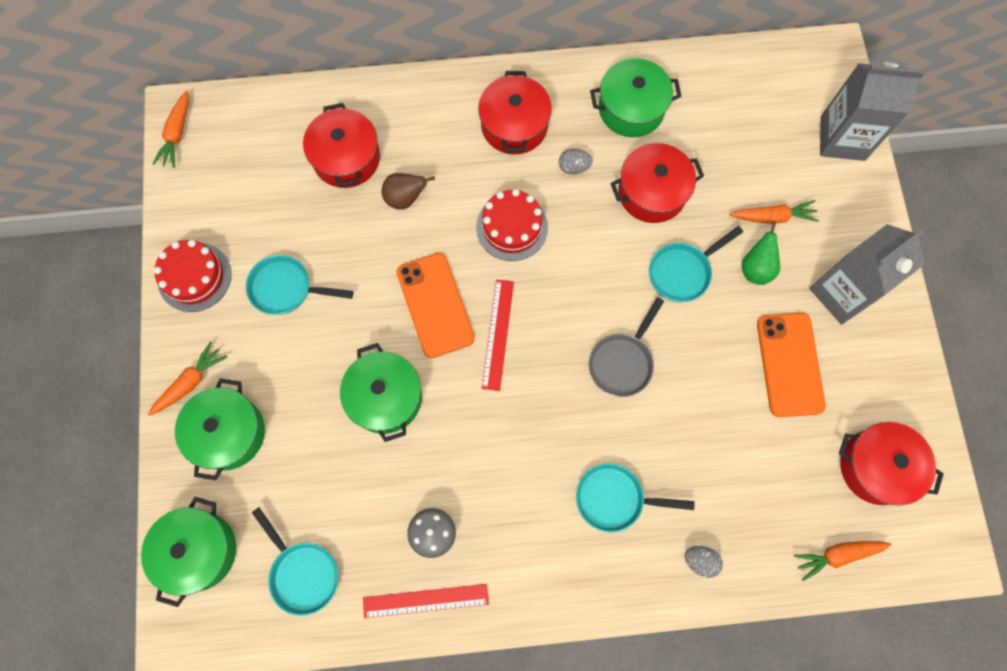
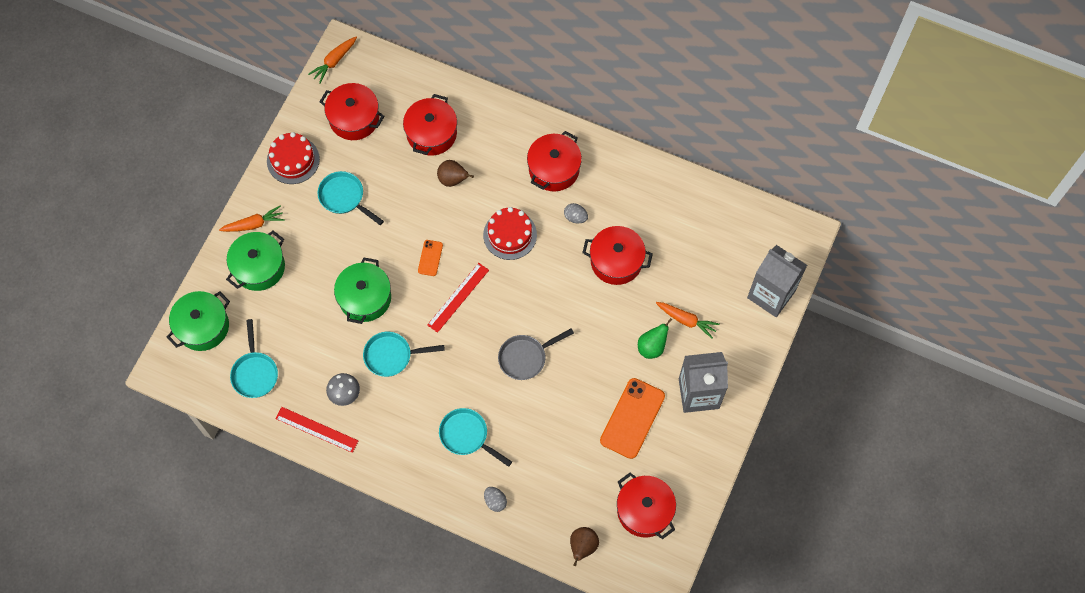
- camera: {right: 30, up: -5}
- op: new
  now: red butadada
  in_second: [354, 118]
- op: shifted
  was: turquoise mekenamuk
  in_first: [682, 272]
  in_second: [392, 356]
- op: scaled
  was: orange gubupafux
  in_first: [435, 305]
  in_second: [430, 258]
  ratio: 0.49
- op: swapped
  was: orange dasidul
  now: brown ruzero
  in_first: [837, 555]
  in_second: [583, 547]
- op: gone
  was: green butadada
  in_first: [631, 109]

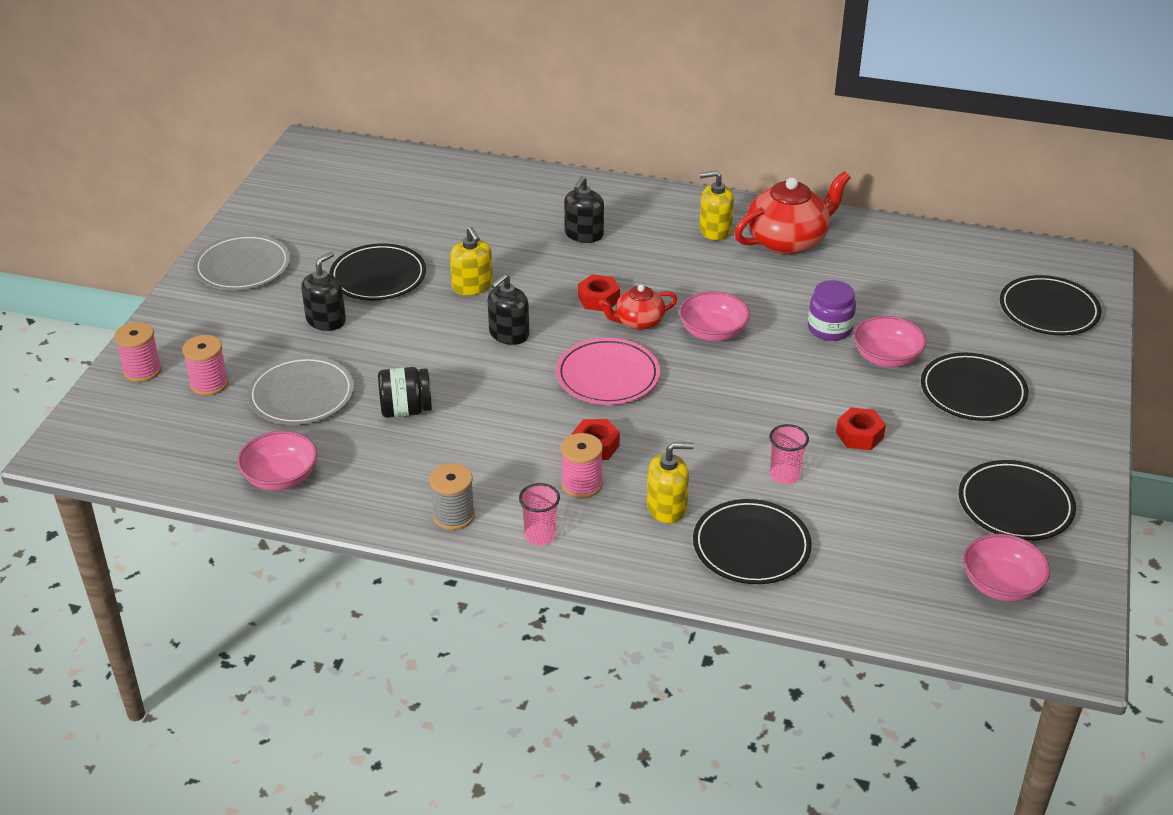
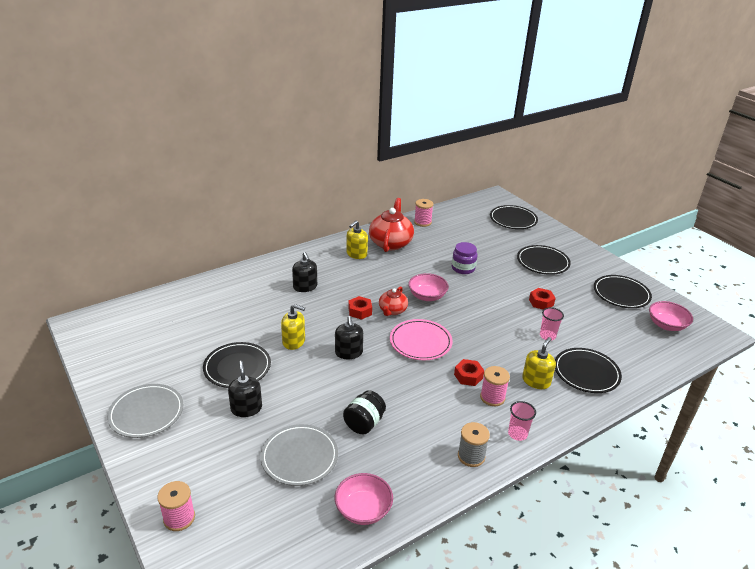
- camera: {right: -50, up: -5}
- op: shifted
  was: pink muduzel
  in_first: [209, 384]
  in_second: [422, 222]
- op: gone
  was: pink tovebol
  in_first: [886, 357]

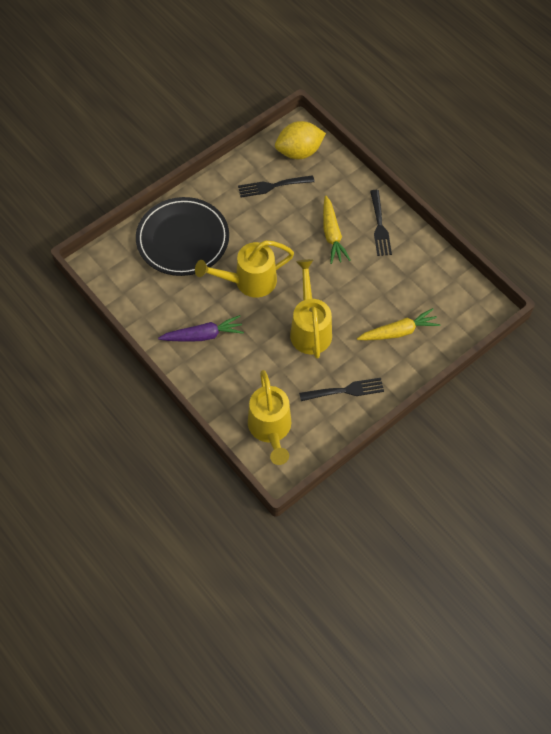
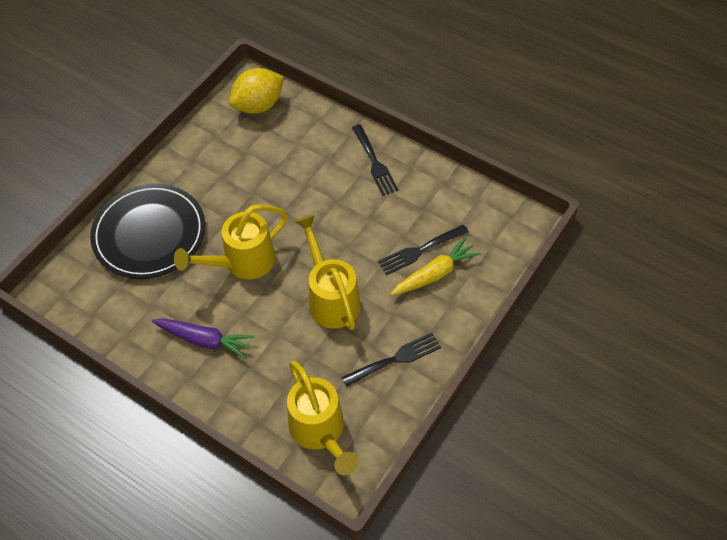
- camera: {right: -15, up: -5}
- op: rotated
  was: purple dasidul
  in_first: [203, 335]
  in_second: [204, 340]
  clockwise: 45
- op: shifted
  was: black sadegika
  in_first: [272, 186]
  in_second: [420, 251]
- op: gone
  was: yellow dasidul
  in_first: [332, 234]

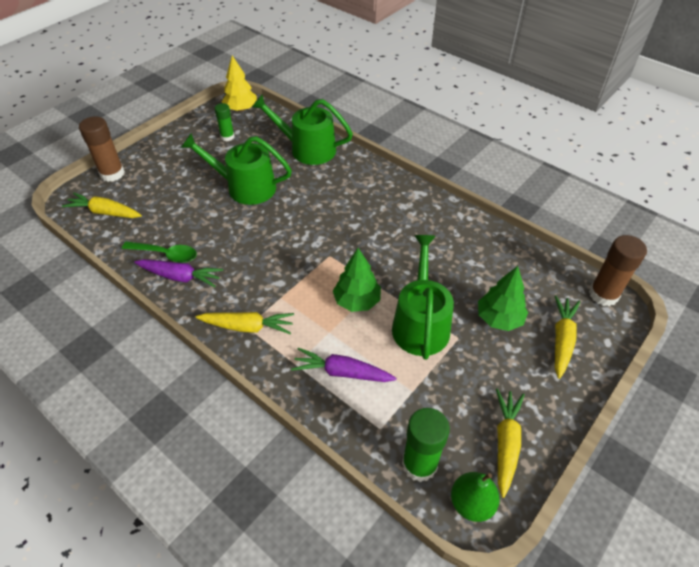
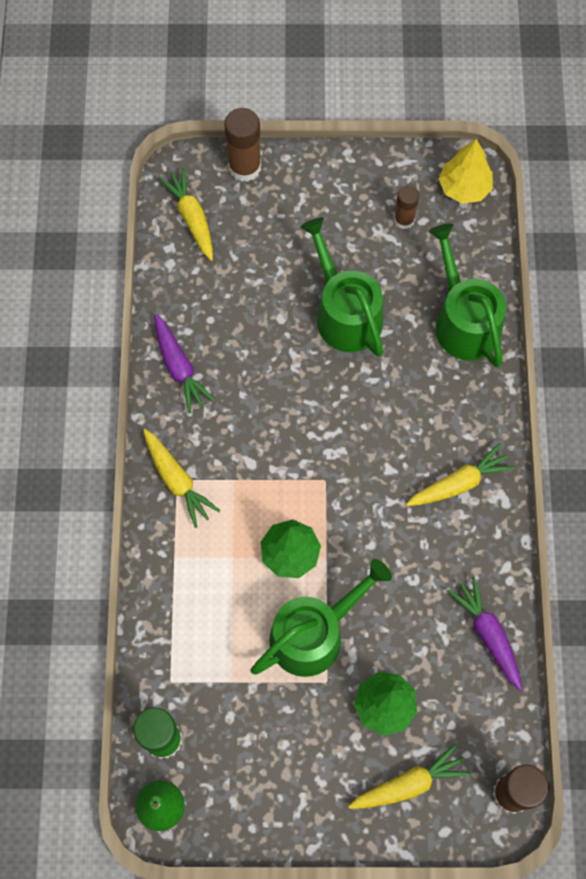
- camera: {right: 50, up: 20}
- op: repainted
  was: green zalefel
  now: brown zalefel
  in_first: [227, 137]
  in_second: [404, 220]
- op: shifted
  was: yellow dasidul
  in_first: [505, 443]
  in_second: [459, 483]
- op: shifted
  was: purple dasidul
  in_first: [342, 372]
  in_second: [488, 634]
- op: gone
  was: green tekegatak
  in_first: [166, 254]

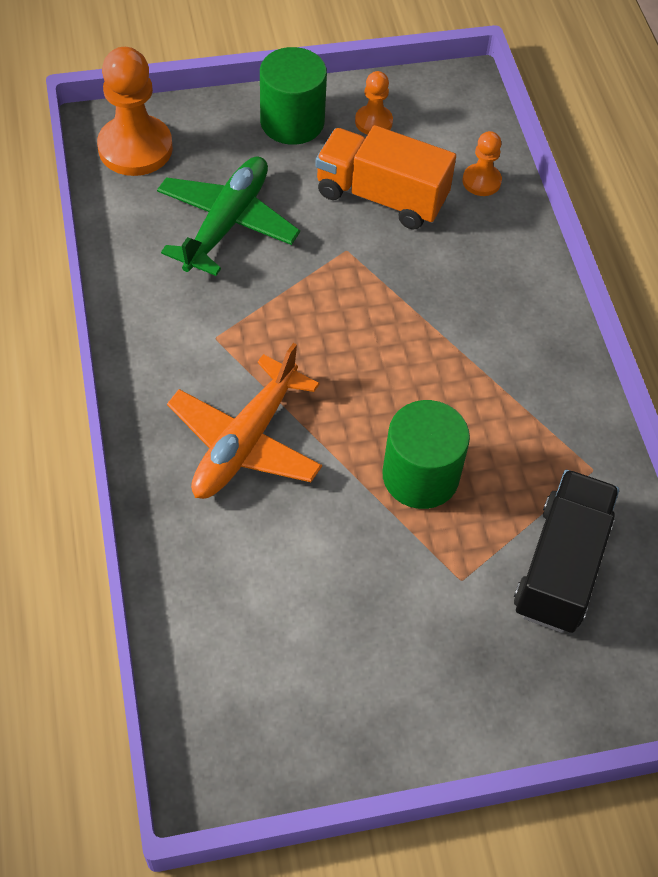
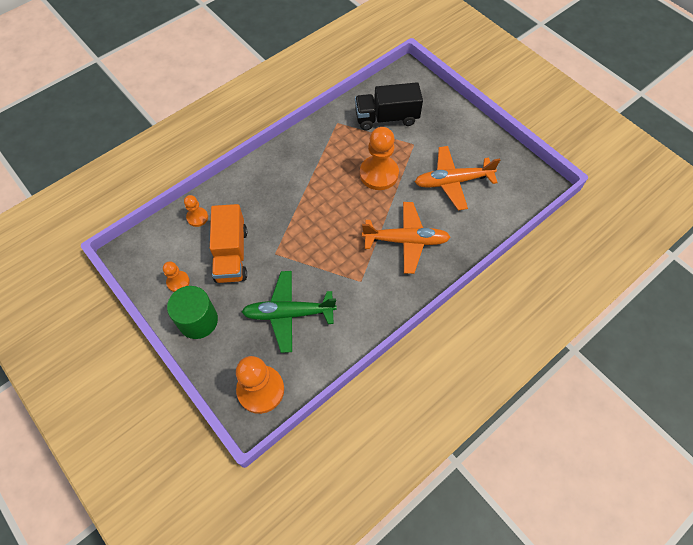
- camera: {right: -115, up: 5}
- op: swapped
  was: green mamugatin
  now: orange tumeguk
  in_first: [420, 476]
  in_second: [379, 174]
- op: new
  now: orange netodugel
  in_second: [452, 181]

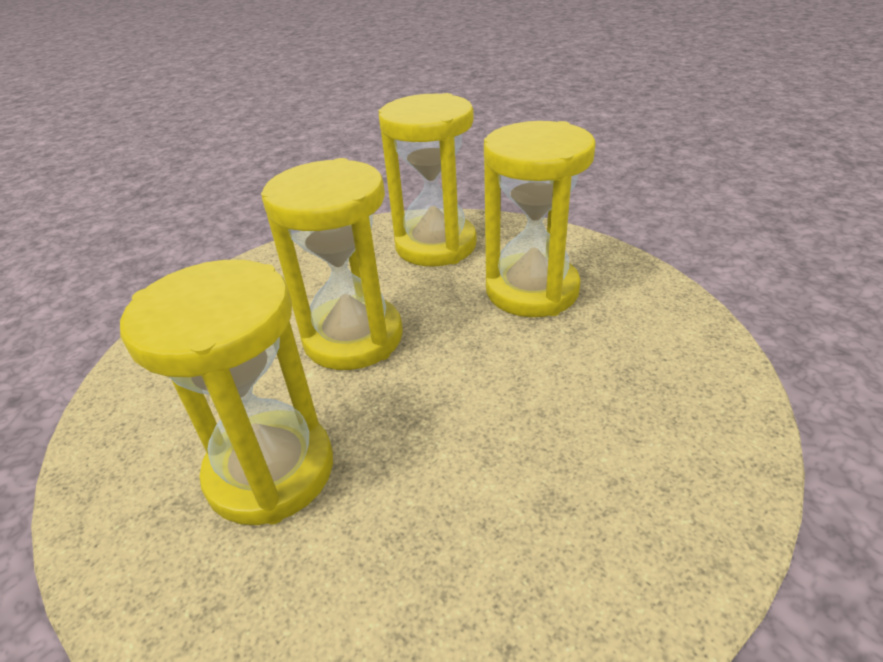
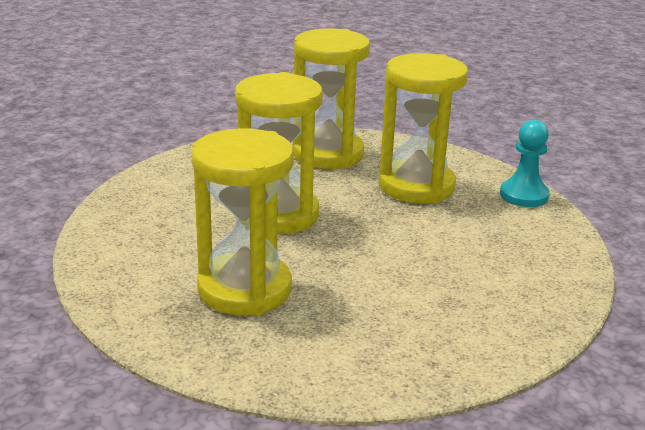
- camera: {right: -10, up: -10}
- op: new
  now: turquoise tumeguk
  in_second: [524, 195]

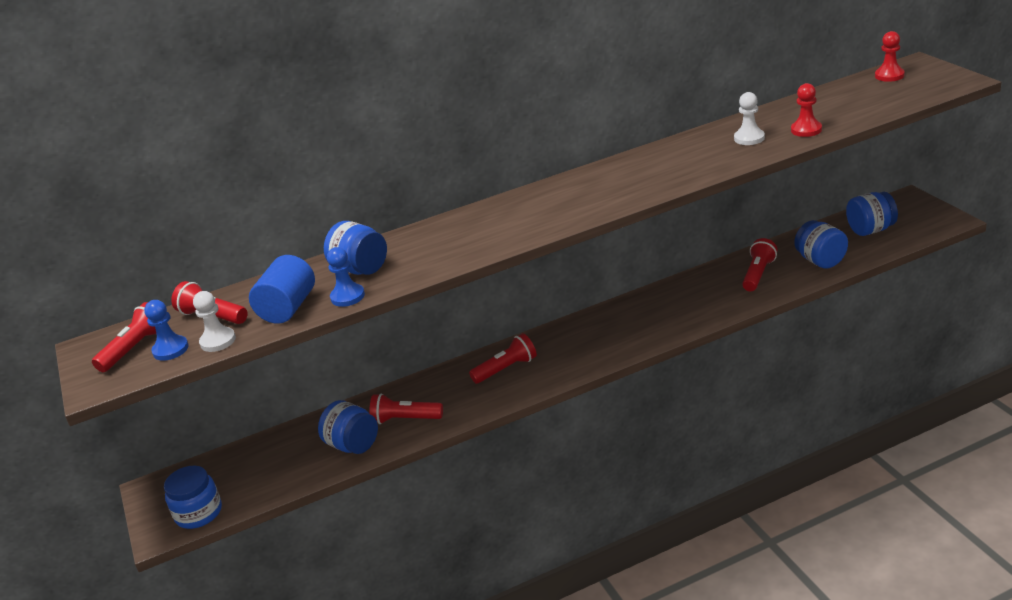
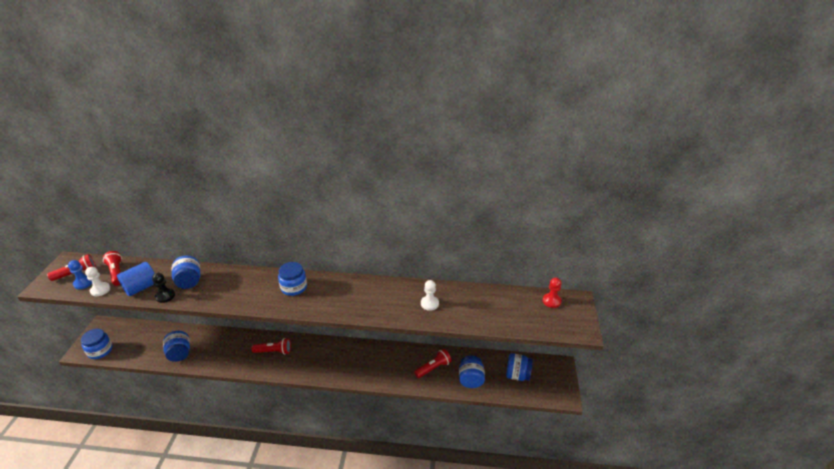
- camera: {right: 25, up: 5}
- op: repainted
  was: blue tumeguk
  now: black tumeguk
  in_first: [347, 297]
  in_second: [165, 296]
- op: new
  now: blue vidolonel
  in_second: [294, 287]
- op: gone
  was: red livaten
  in_first: [405, 419]
- op: gone
  was: red tumeguk
  in_first: [806, 130]

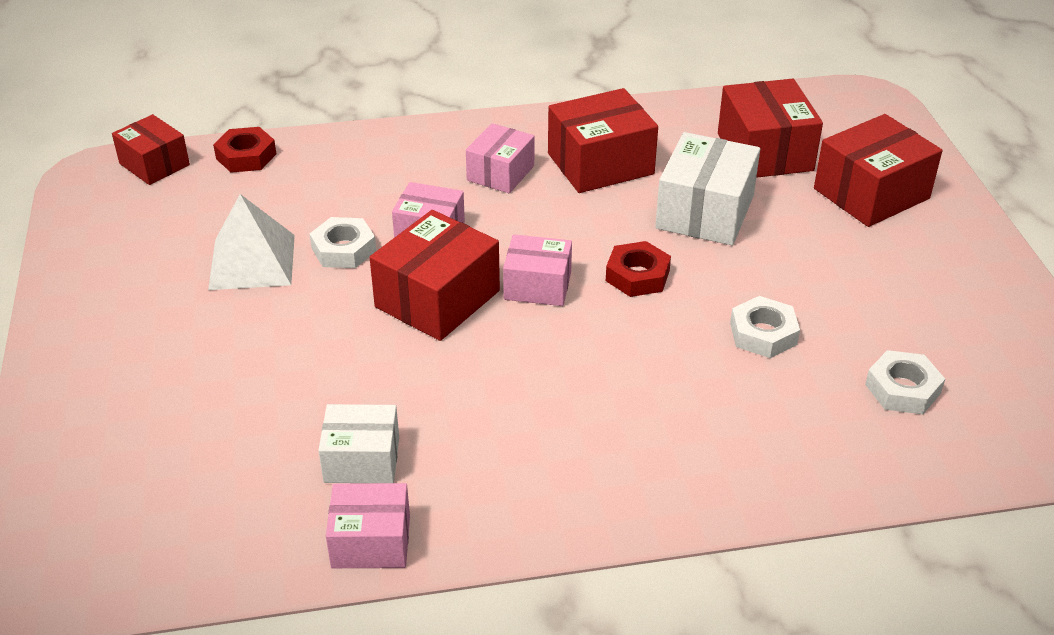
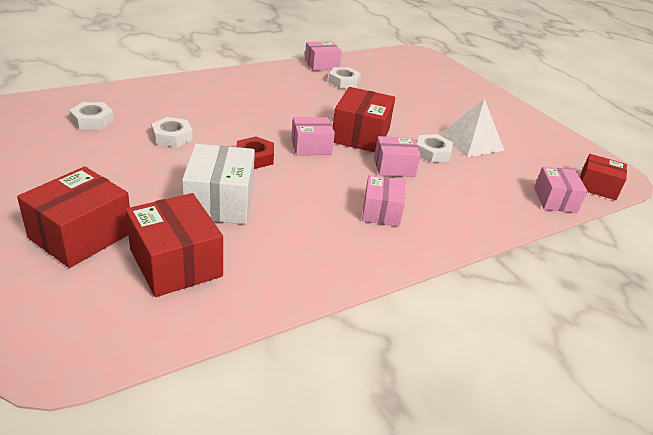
- camera: {right: 155, up: -5}
- op: swapped
  was: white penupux
  now: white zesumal
  in_first: [362, 460]
  in_second: [344, 82]
- op: swapped
  was: red zesumal
  now: pink penupux
  in_first: [246, 156]
  in_second: [555, 200]
- op: gone
  was: red penupux
  in_first: [600, 164]

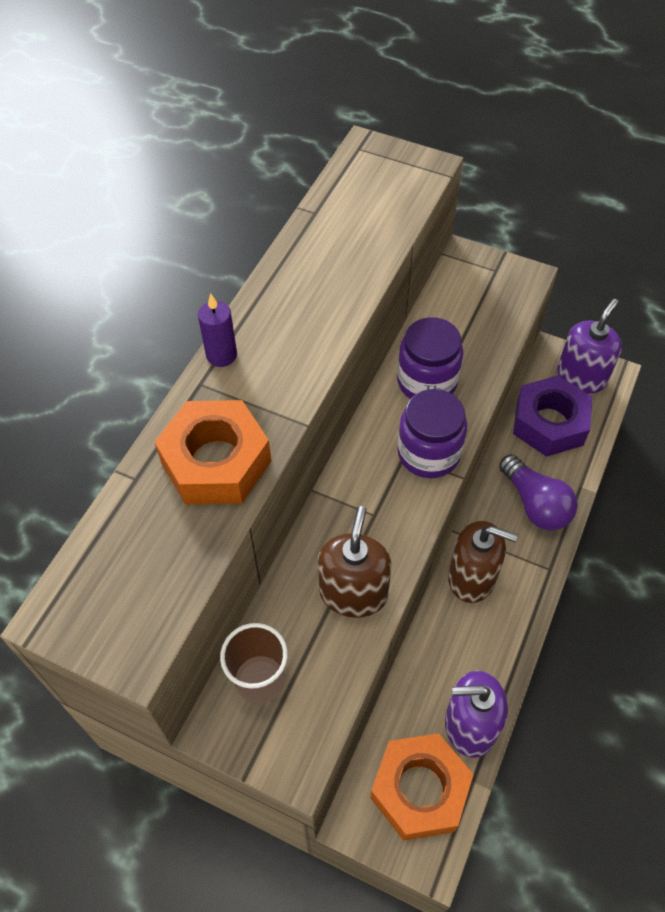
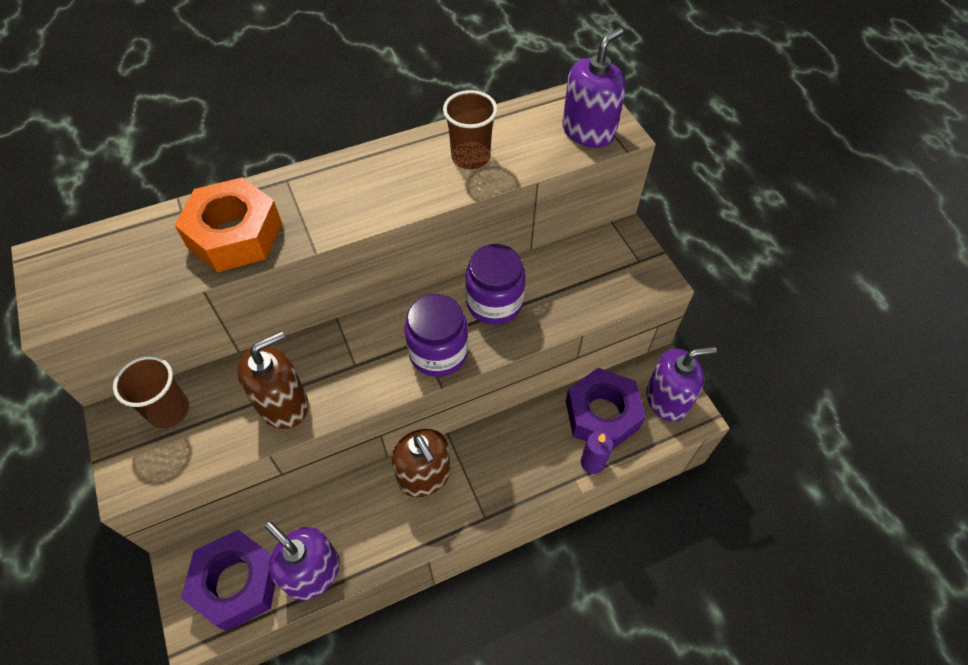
- camera: {right: 40, up: 0}
- op: repainted
  was: orange zesumal
  now: purple zesumal
  in_first: [419, 789]
  in_second: [237, 583]
- op: new
  now: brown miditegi
  in_second: [470, 157]
- op: new
  now: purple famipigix
  in_second: [588, 131]
- op: shifted
  was: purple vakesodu
  in_first: [221, 355]
  in_second: [592, 462]
- op: gone
  was: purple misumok
  in_first: [535, 504]

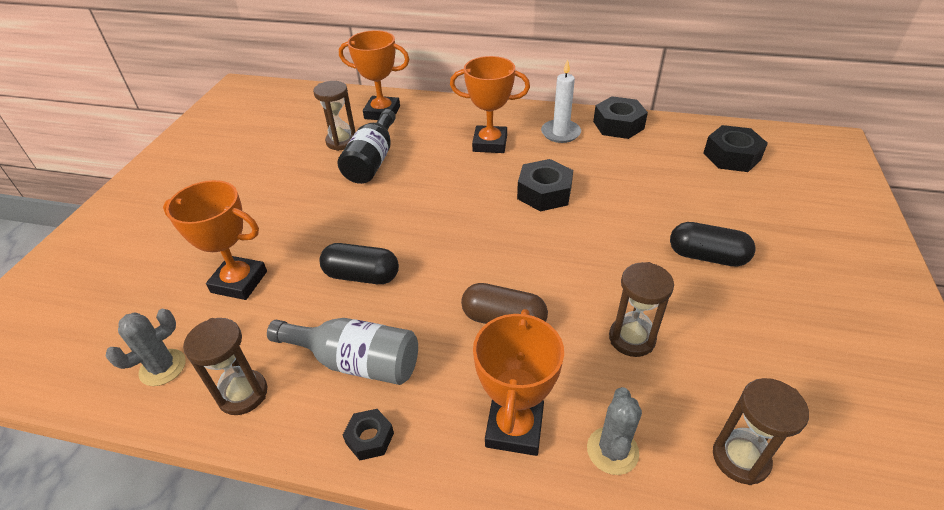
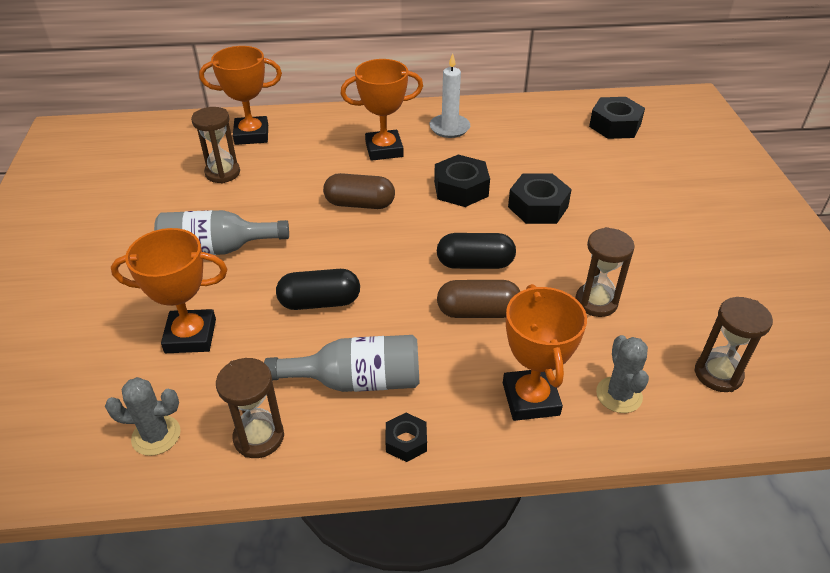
- camera: {right: -20, up: 0}
- op: rotated
  was: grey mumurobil
  in_first: [163, 367]
  in_second: [156, 435]
  clockwise: 60
- op: new
  now: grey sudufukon
  in_second: [216, 249]
- op: new
  now: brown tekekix
  in_second: [360, 204]
- op: shifted
  was: black tekekix
  in_first: [707, 256]
  in_second: [475, 264]
- op: shifted
  was: black zesumal
  in_first: [618, 125]
  in_second: [538, 207]
- op: gone
  was: black sudufukon
  in_first: [372, 160]

